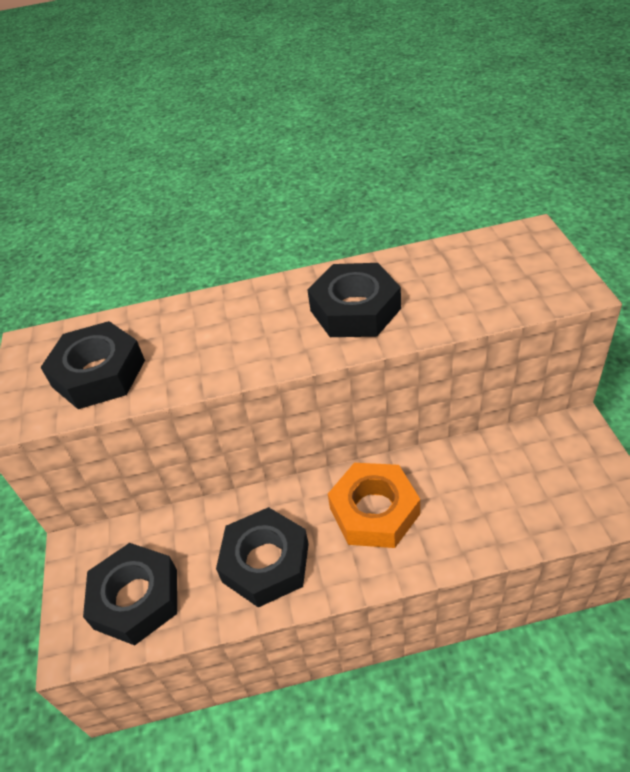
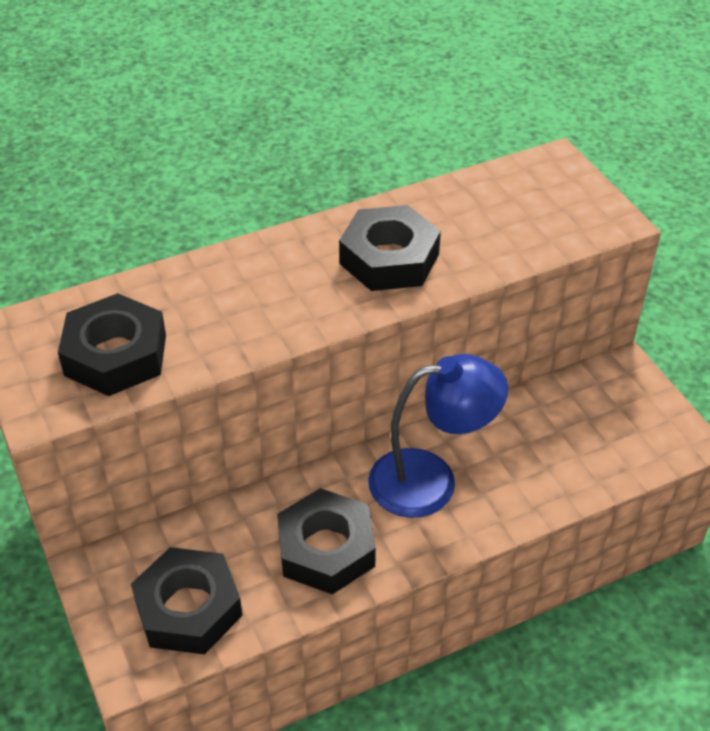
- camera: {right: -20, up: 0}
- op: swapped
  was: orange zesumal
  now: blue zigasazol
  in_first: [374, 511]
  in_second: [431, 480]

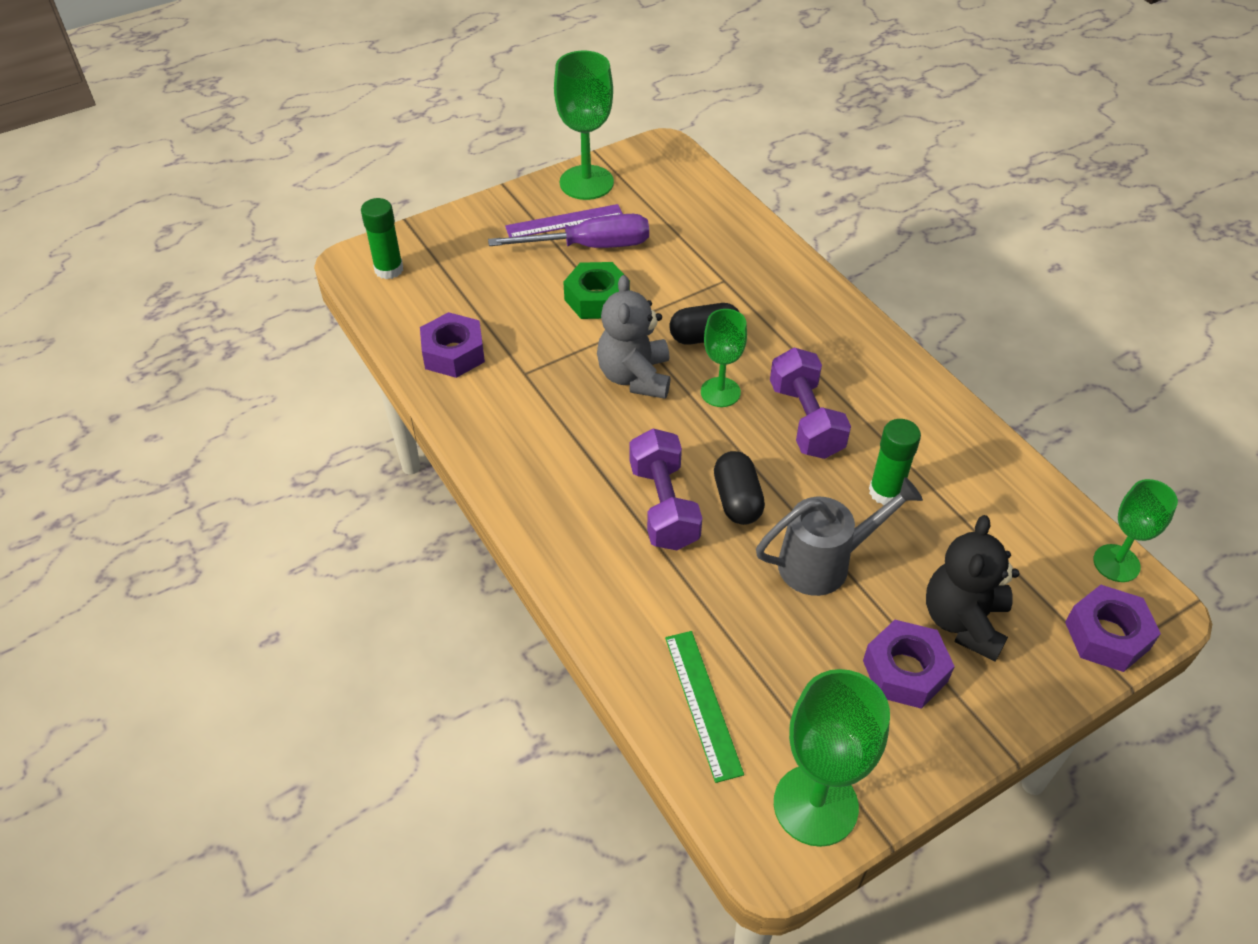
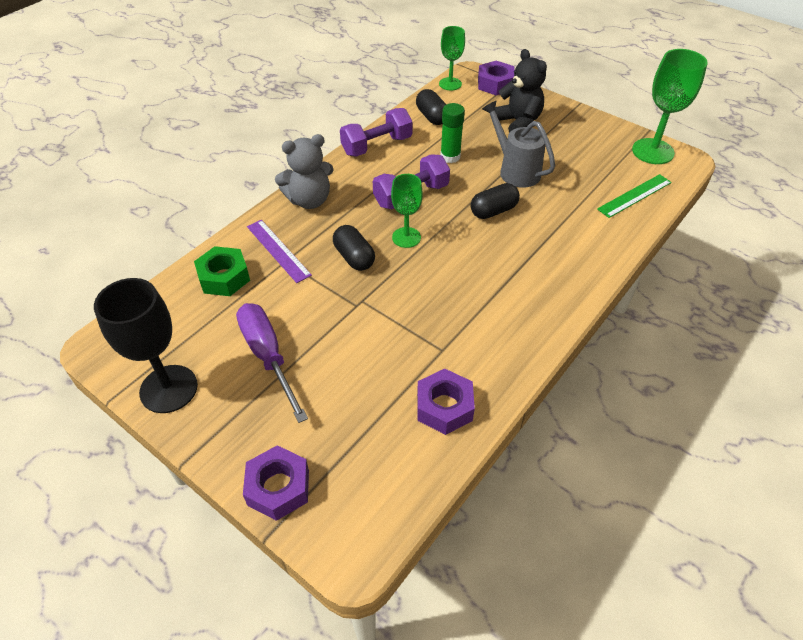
- camera: {right: -110, up: 0}
- op: repainted
  was: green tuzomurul
  now: black tuzomurul
  in_first: [586, 182]
  in_second: [169, 389]
- op: shifted
  was: green zesumal
  in_first: [597, 299]
  in_second: [224, 277]
- op: shifted
  was: purple zesumal
  in_first: [905, 671]
  in_second: [278, 487]
- op: shifted
  was: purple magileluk
  in_first: [564, 222]
  in_second: [278, 250]
- op: shifted
  was: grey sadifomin
  in_first: [635, 377]
  in_second: [309, 200]
- op: shifted
  was: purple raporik
  in_first: [663, 506]
  in_second: [377, 146]
- op: new
  now: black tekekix
  in_second: [432, 117]
- op: rotated
  was: black sadifomin
  in_first: [963, 621]
  in_second: [518, 122]
  clockwise: -120
- op: gone
  was: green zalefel
  in_first: [389, 269]

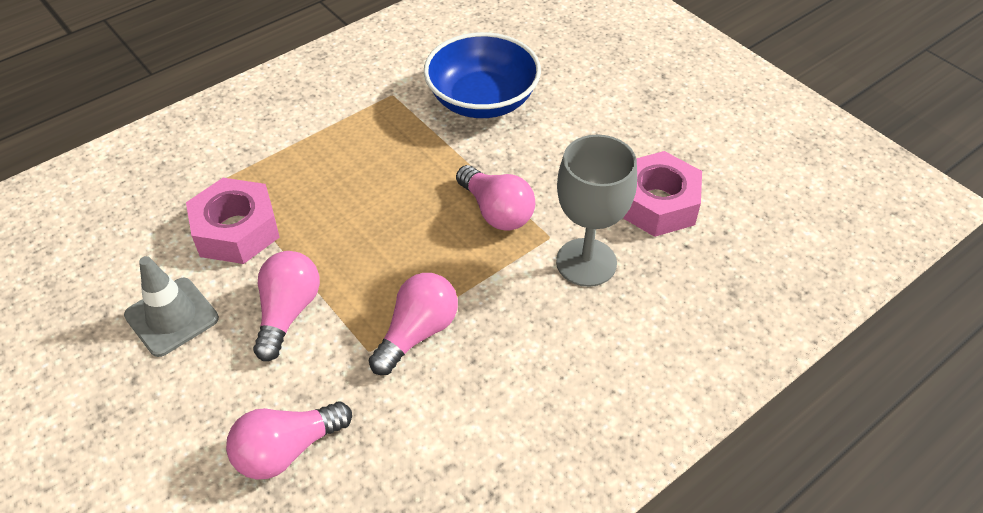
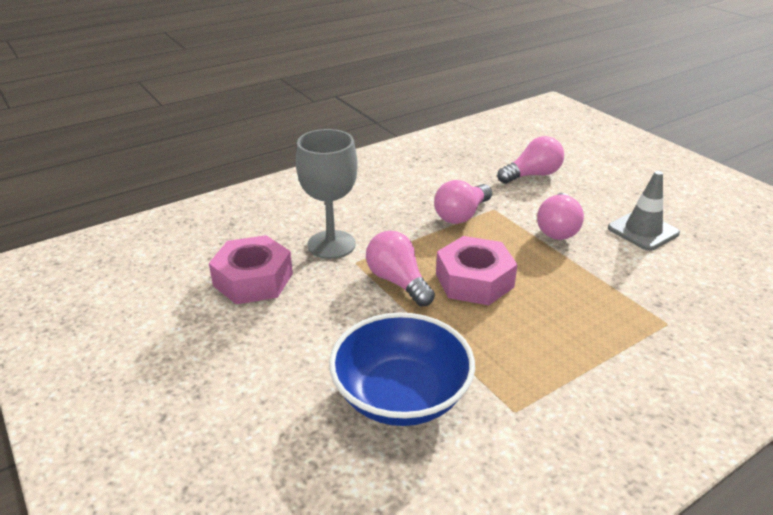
- camera: {right: -175, up: -15}
- op: shifted
  was: pink zesumal
  in_first: [236, 230]
  in_second: [474, 280]

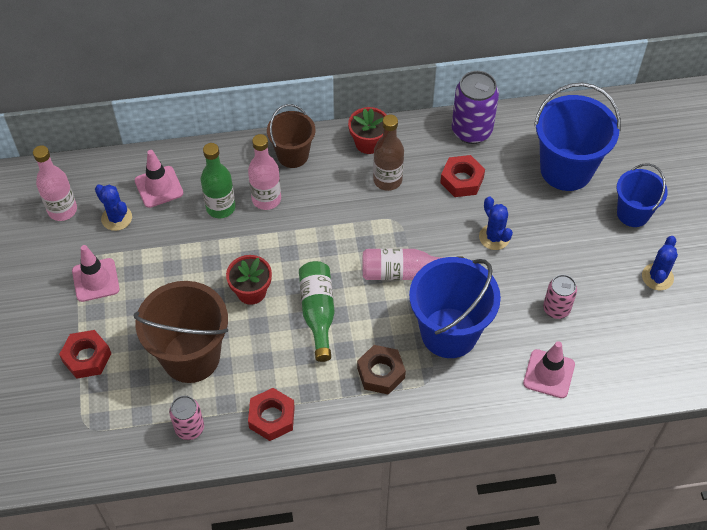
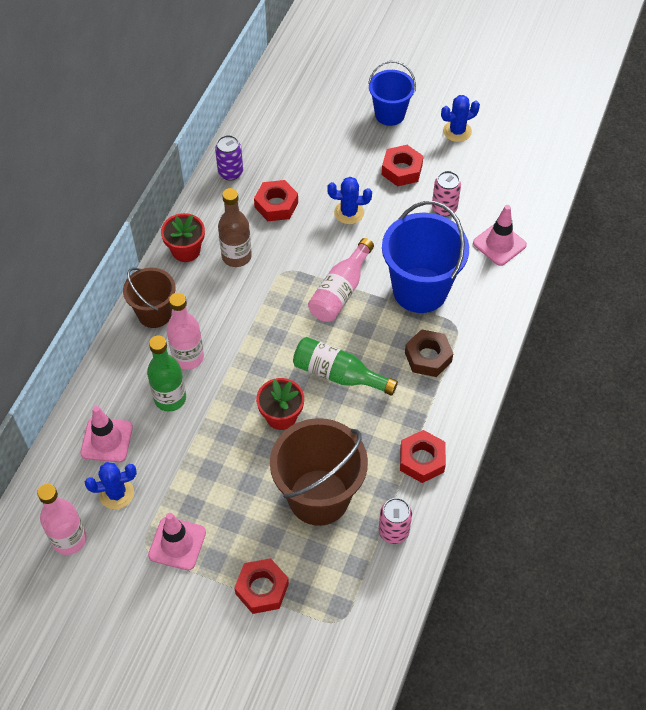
- camera: {right: -60, up: 0}
- op: scaled
  was: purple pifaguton
  in_first: [471, 131]
  in_second: [230, 172]
  ratio: 0.61
- op: new
  now: red zesumal
  in_second: [402, 170]
- op: rotated
  was: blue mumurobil
  in_first: [657, 277]
  in_second: [457, 131]
  clockwise: -75
- op: gone
  was: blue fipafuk
  in_first: [566, 169]

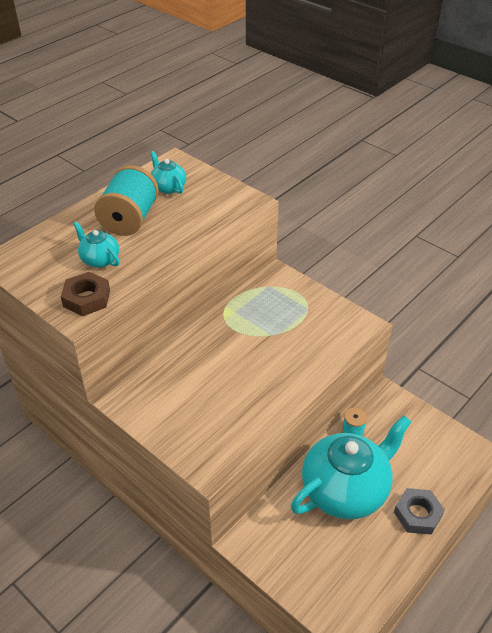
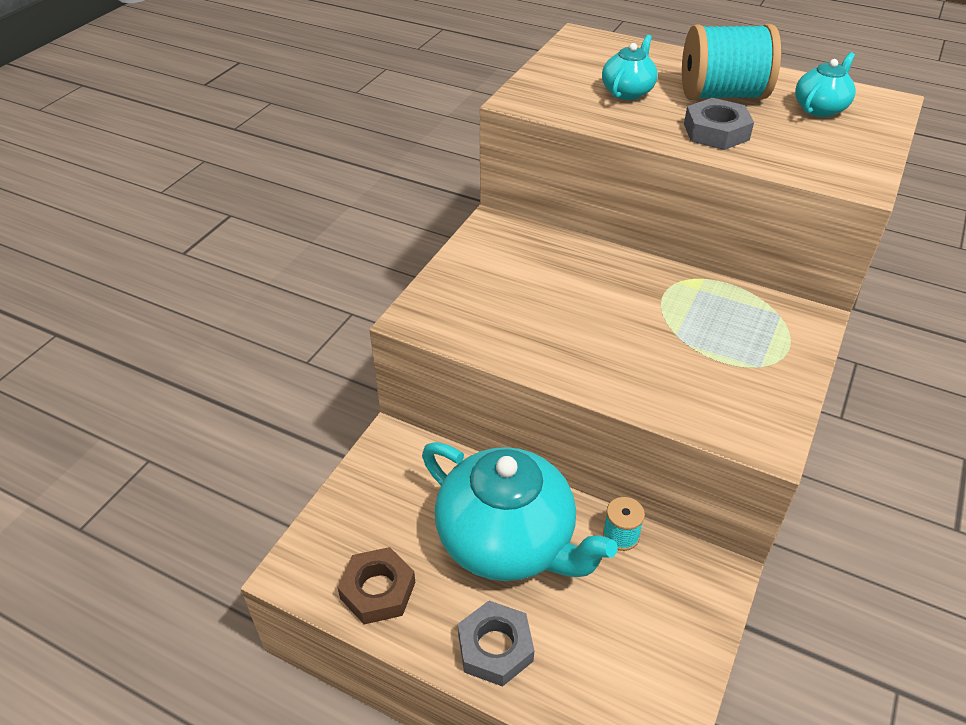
- camera: {right: 75, up: 0}
- op: shifted
  was: brown zesumal
  in_first: [87, 298]
  in_second: [378, 590]
- op: new
  now: grey zesumal
  in_second: [716, 132]

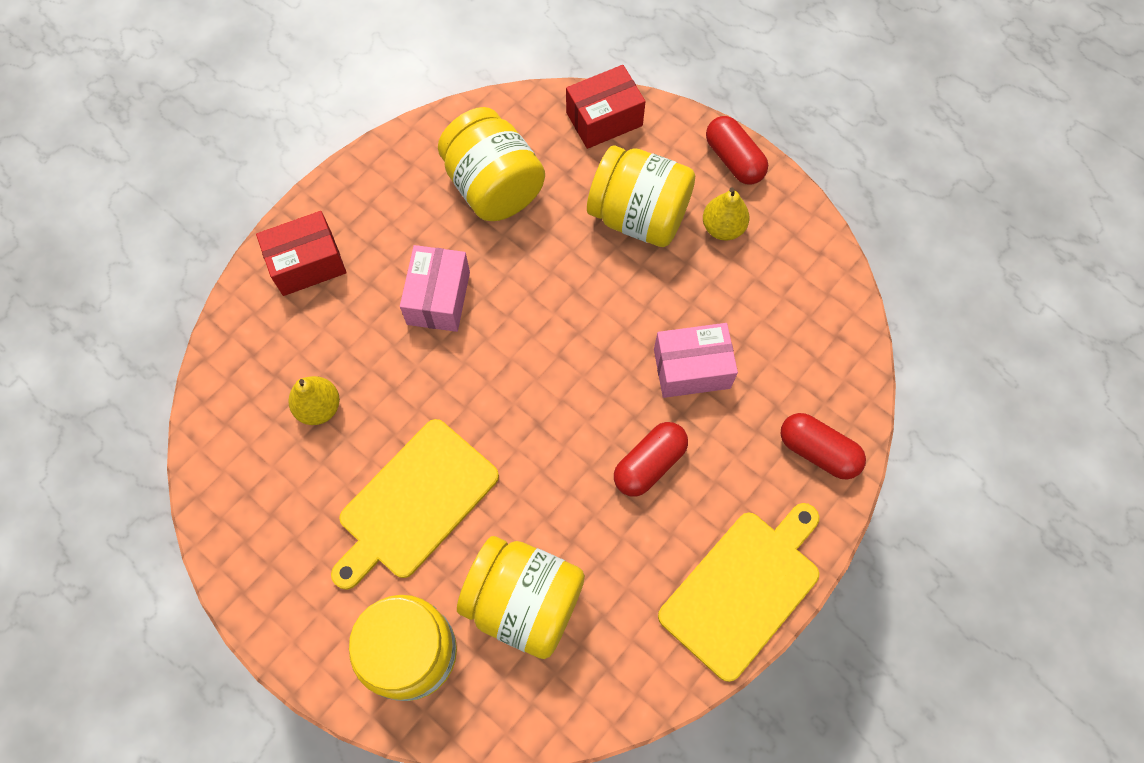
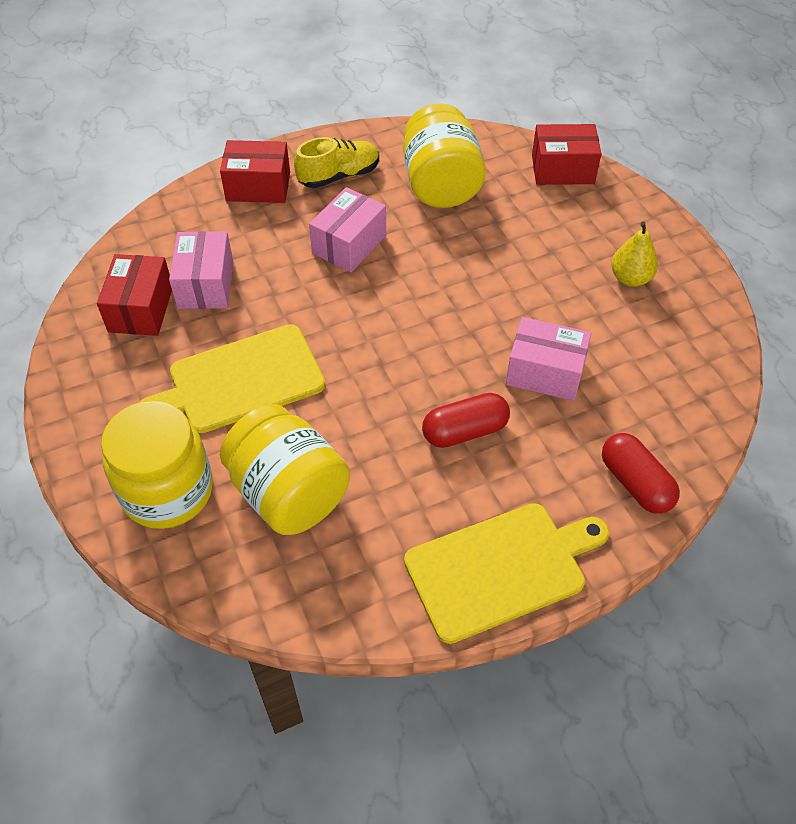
- camera: {right: 25, up: -15}
- op: new
  now: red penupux
  in_second: [141, 309]
- op: swapped
  was: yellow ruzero
  now: pink penupux
  in_first: [319, 407]
  in_second: [205, 284]
- op: new
  now: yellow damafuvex
  in_second: [339, 176]
- op: gone
  was: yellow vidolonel
  in_first: [639, 216]
- op: gone
  was: red tekekix
  in_first: [734, 160]

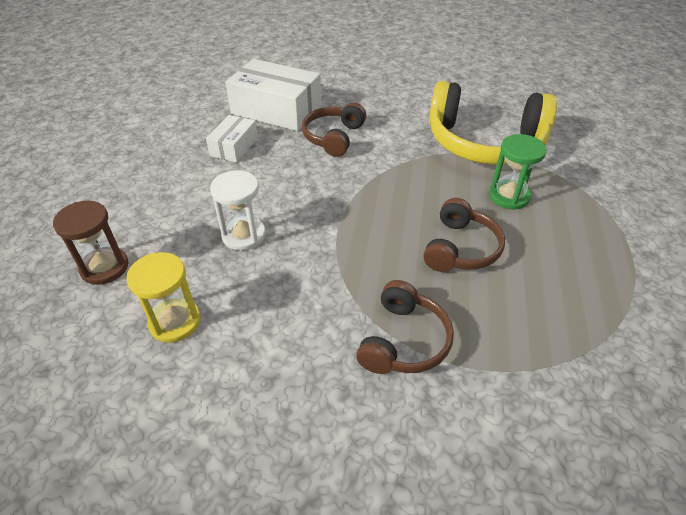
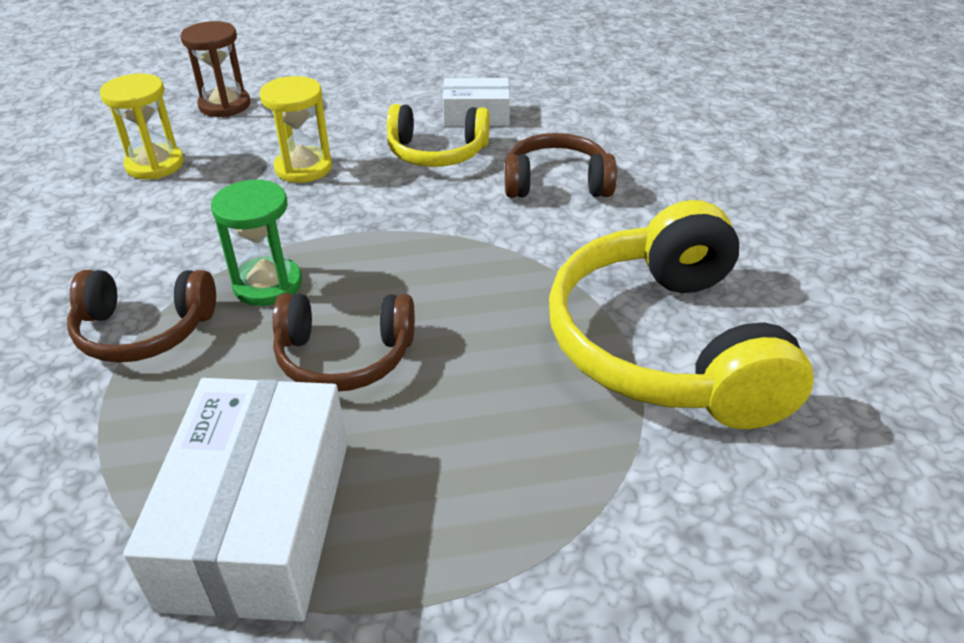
- camera: {right: 70, up: -5}
- op: shifted
  was: white penupux
  in_first: [276, 110]
  in_second: [258, 521]
- op: shifted
  was: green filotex
  in_first: [509, 196]
  in_second: [268, 284]
- op: repainted
  was: white filotex
  now: yellow filotex
  in_first: [244, 235]
  in_second: [303, 168]
- op: new
  now: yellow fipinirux
  in_second: [437, 152]

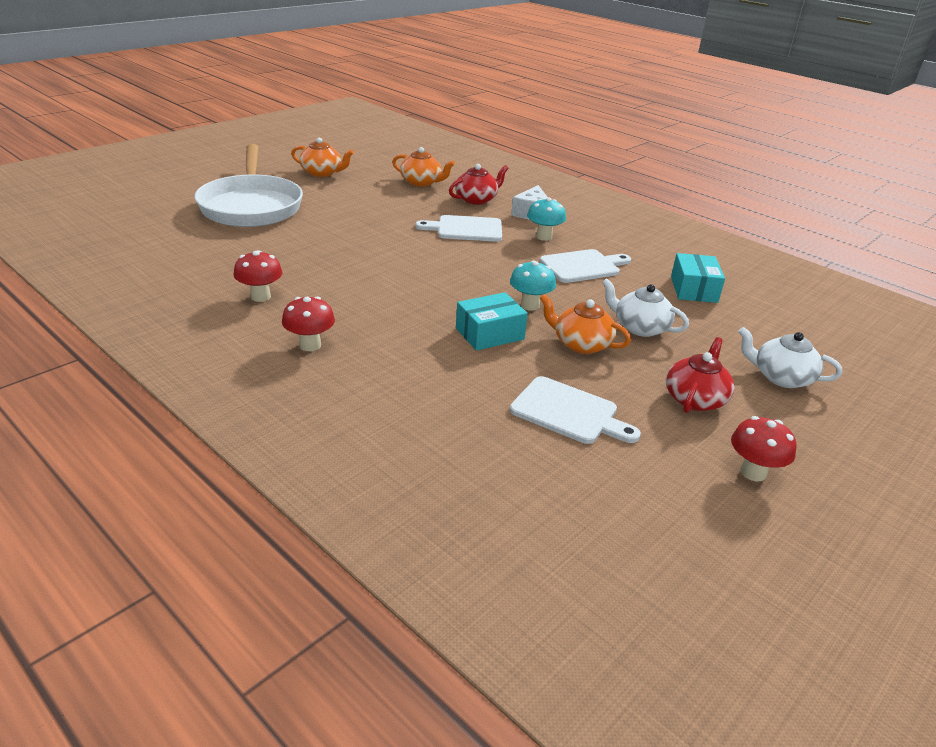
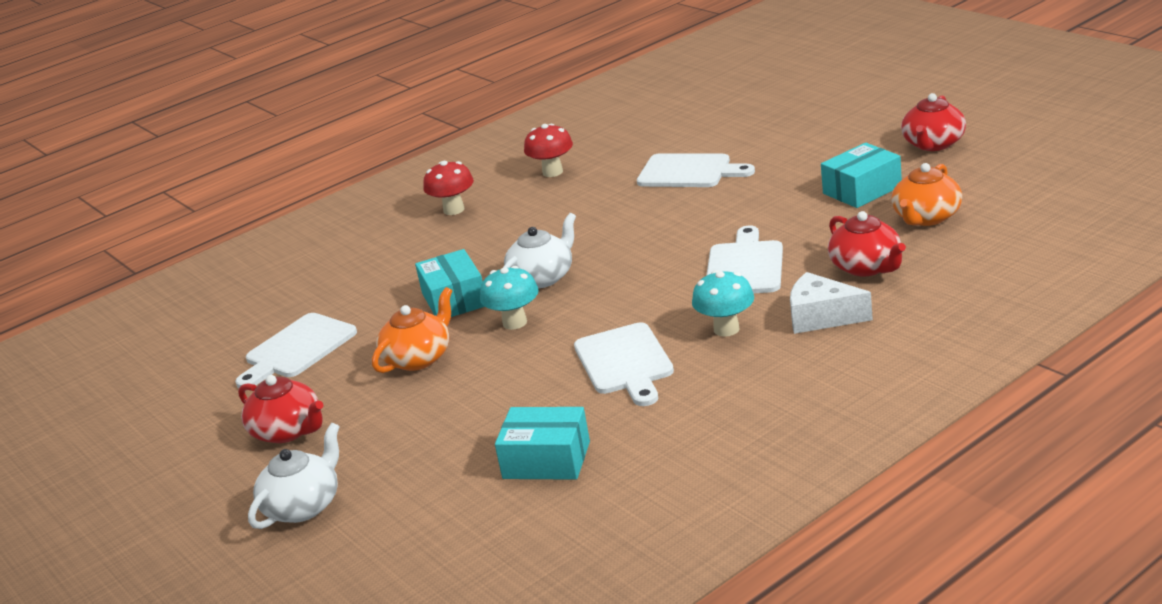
- camera: {right: 105, up: -5}
- op: shifted
  was: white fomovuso
  in_first: [640, 327]
  in_second: [542, 277]
- op: new
  now: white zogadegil
  in_second: [689, 172]
- op: new
  now: turquoise penupux
  in_second: [862, 190]
- op: repainted
  was: orange fomovuso
  now: red fomovuso
  in_first: [322, 173]
  in_second: [933, 144]
- op: gone
  was: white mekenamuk
  in_first: [251, 206]
- op: gone
  was: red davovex
  in_first: [753, 472]

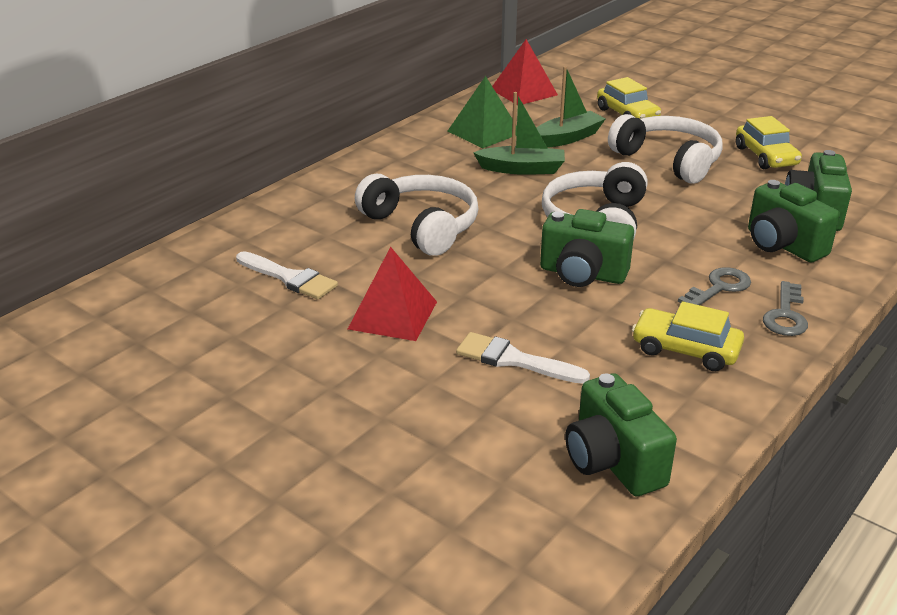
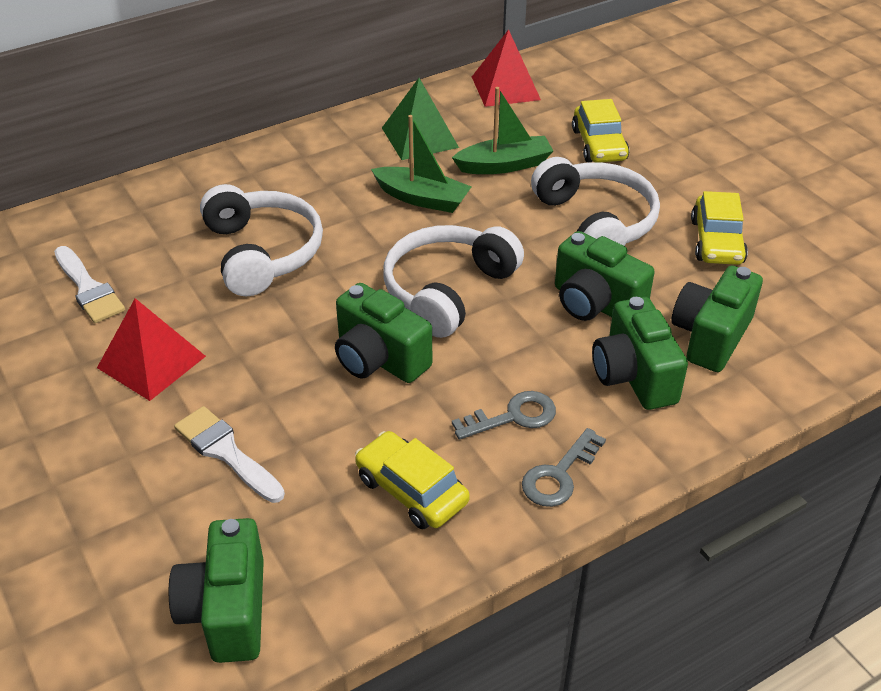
- camera: {right: 20, up: 10}
- op: new
  now: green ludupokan
  in_second: [595, 304]

